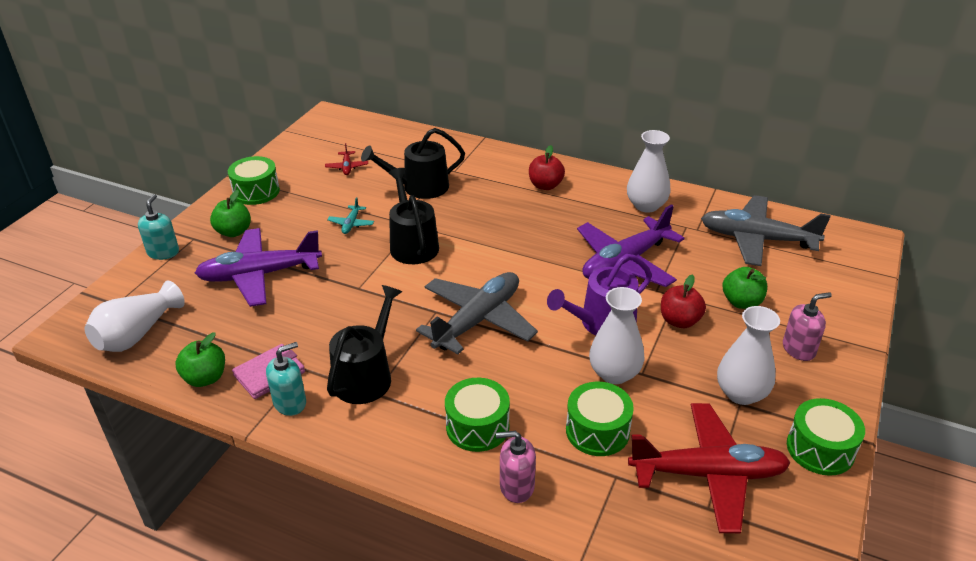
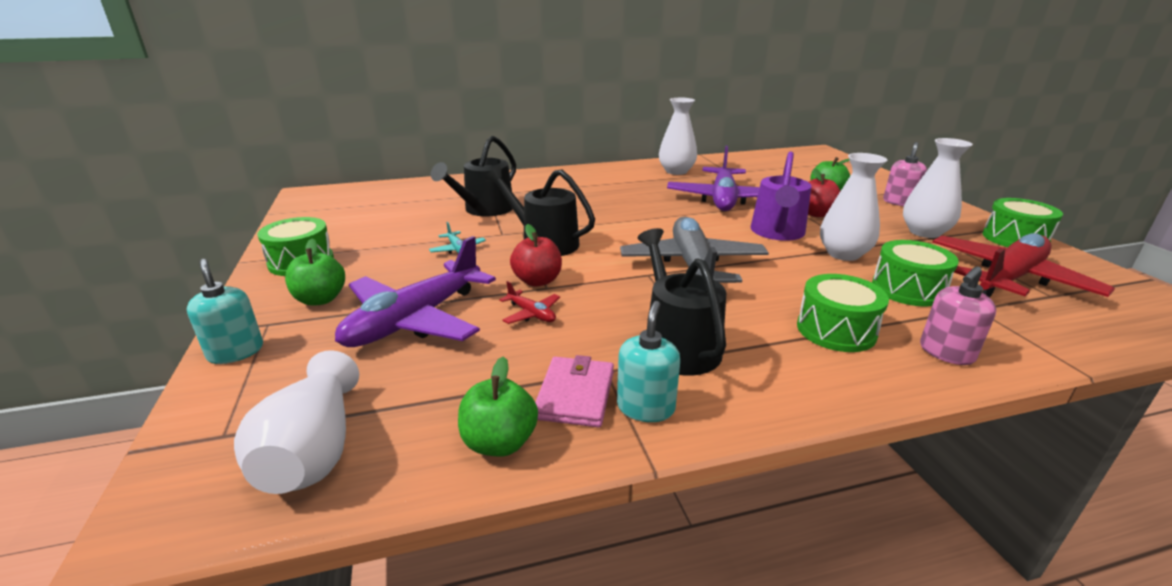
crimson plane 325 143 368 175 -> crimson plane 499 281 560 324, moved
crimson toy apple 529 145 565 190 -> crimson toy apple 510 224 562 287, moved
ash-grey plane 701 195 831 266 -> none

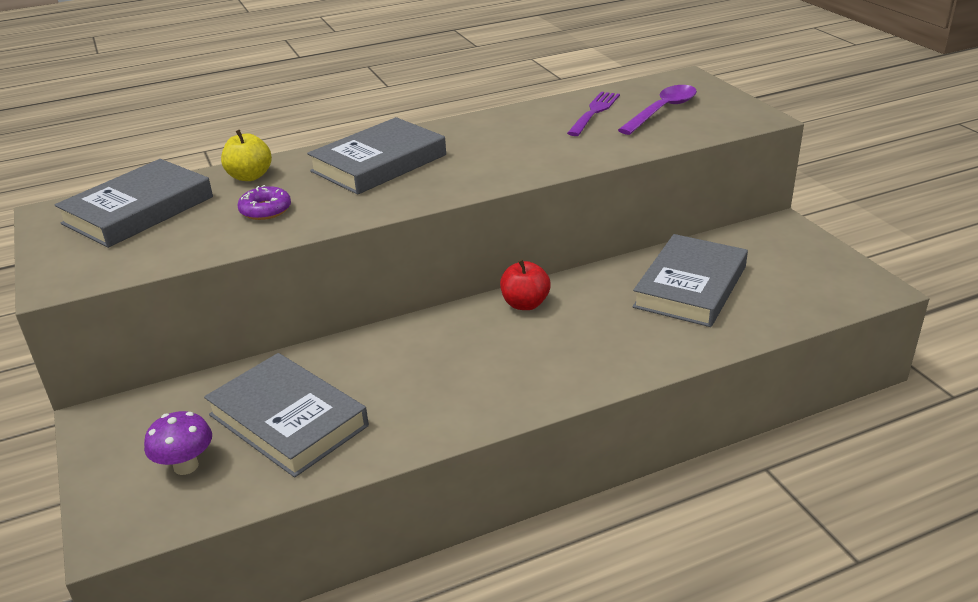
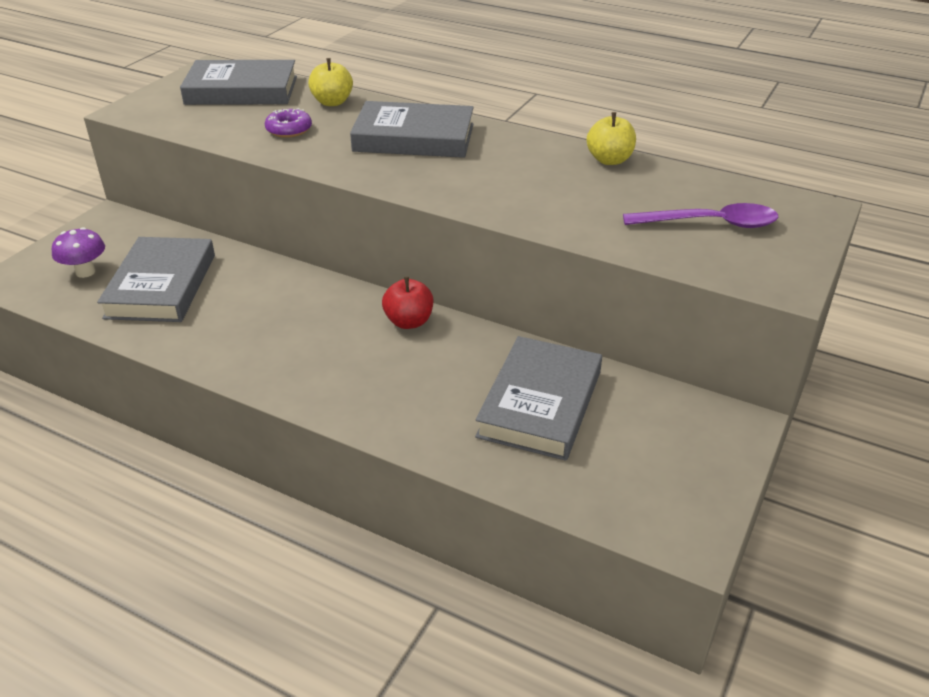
ash-grey hardcover 632 234 748 327 -> ash-grey hardcover 475 336 602 461, 60 degrees counterclockwise
none -> bright yellow toy apple 587 112 636 165
violet dinner fork 567 92 620 136 -> none

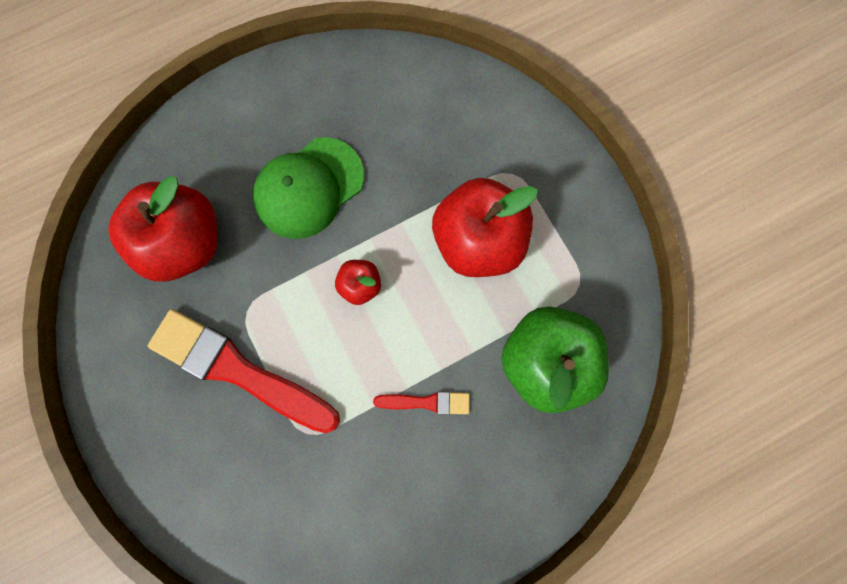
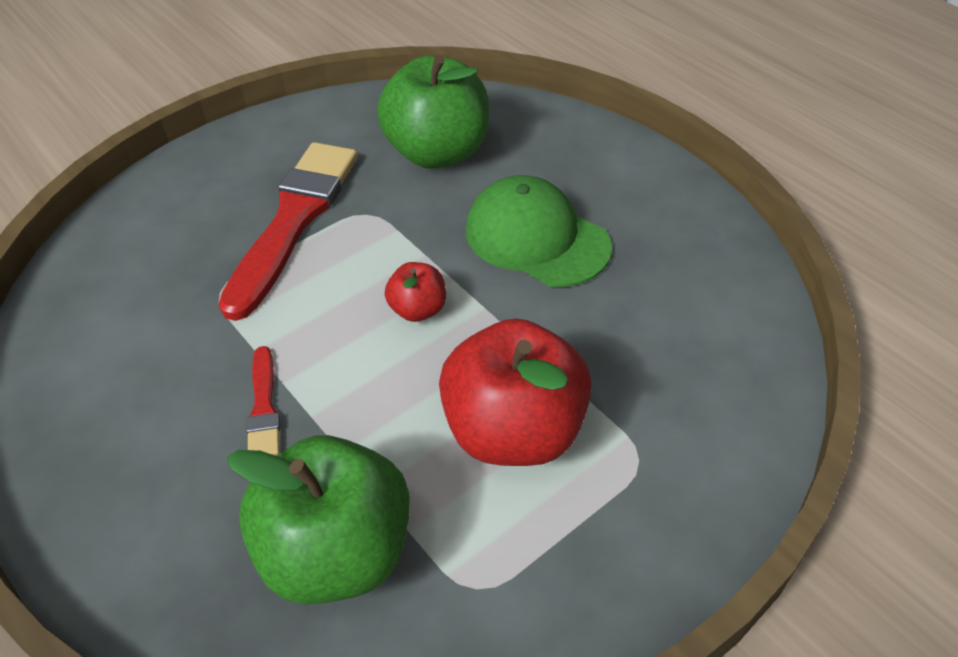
crimson toy apple 108 176 218 281 -> leaf-green toy apple 377 55 489 169

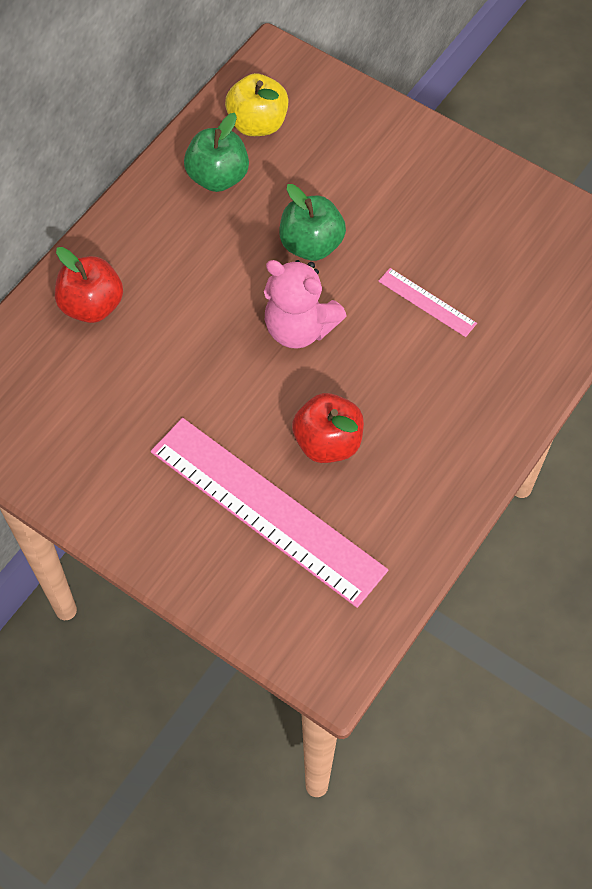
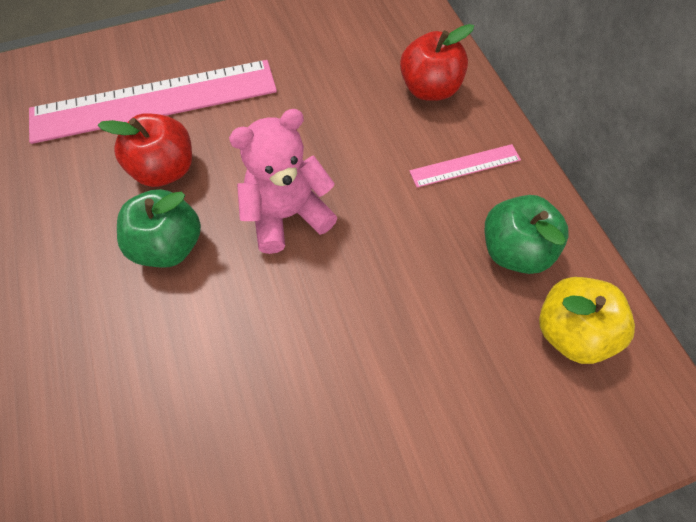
leaf-green toy apple 279 184 346 261 -> leaf-green toy apple 117 189 201 268, moved
rosy measuring stick 378 268 477 337 -> rosy measuring stick 410 144 521 188, moved

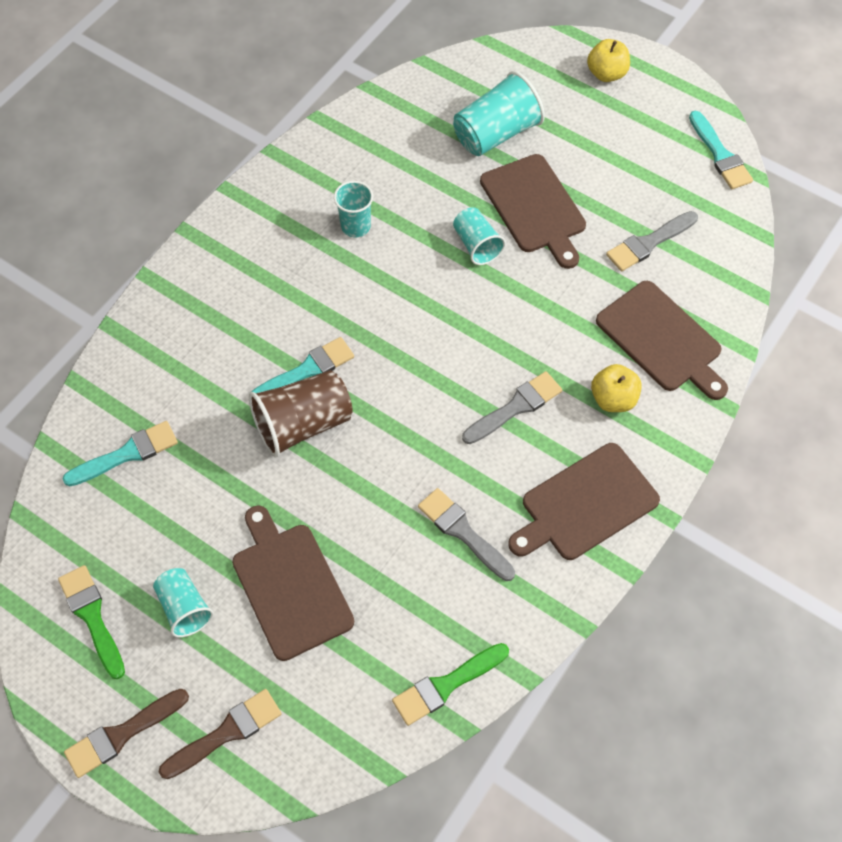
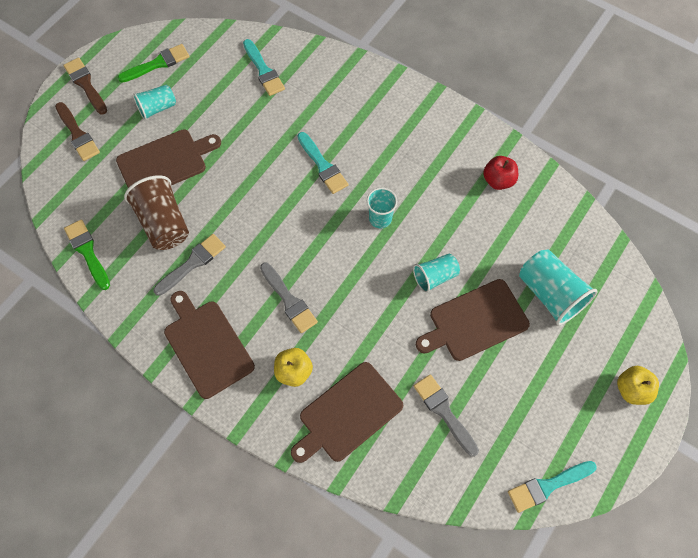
russet beaker 249 370 353 458 -> russet beaker 124 175 189 250, moved
turquoise beaker 334 181 373 238 -> turquoise beaker 367 188 397 228, moved
none -> crimson toy apple 483 156 518 190

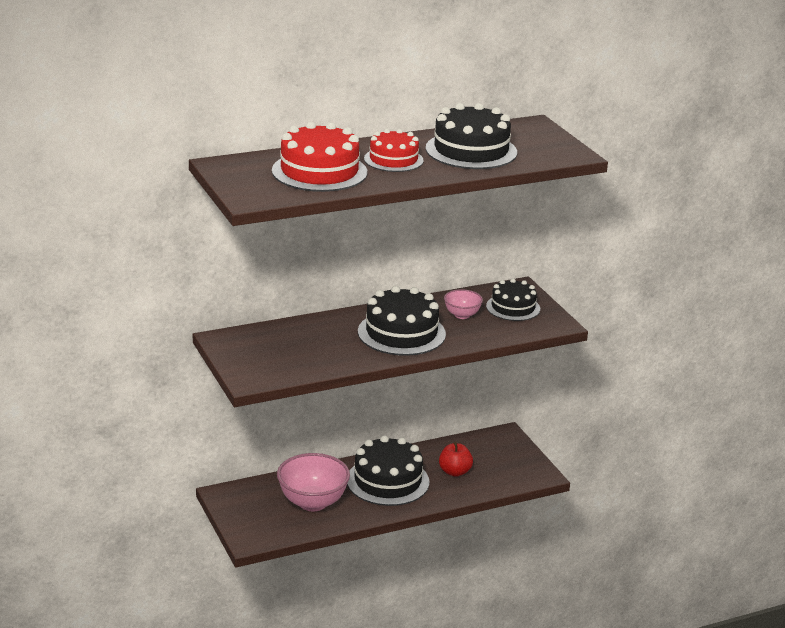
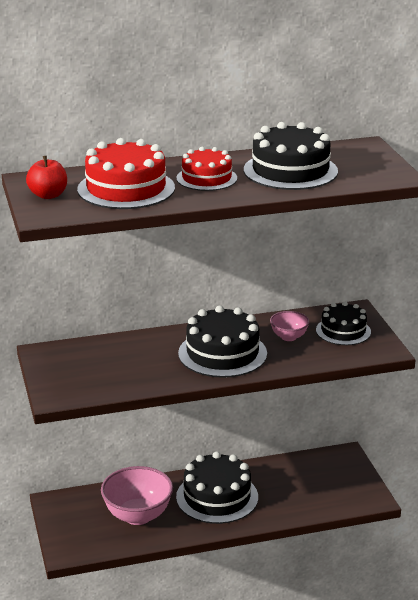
crimson toy apple 439 442 473 477 -> crimson toy apple 26 156 67 199, moved

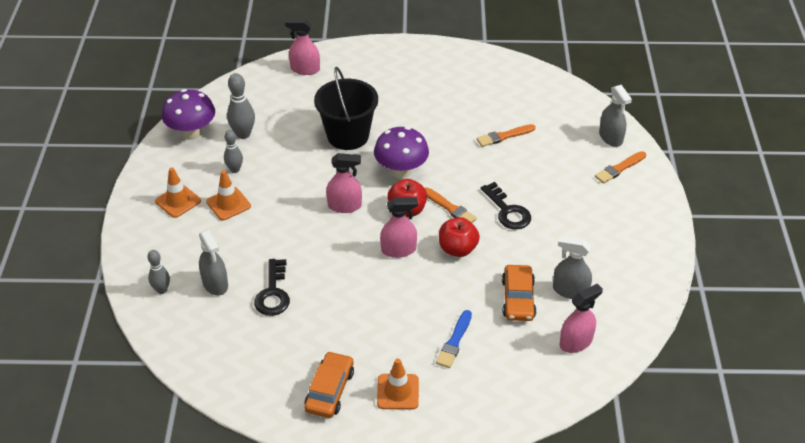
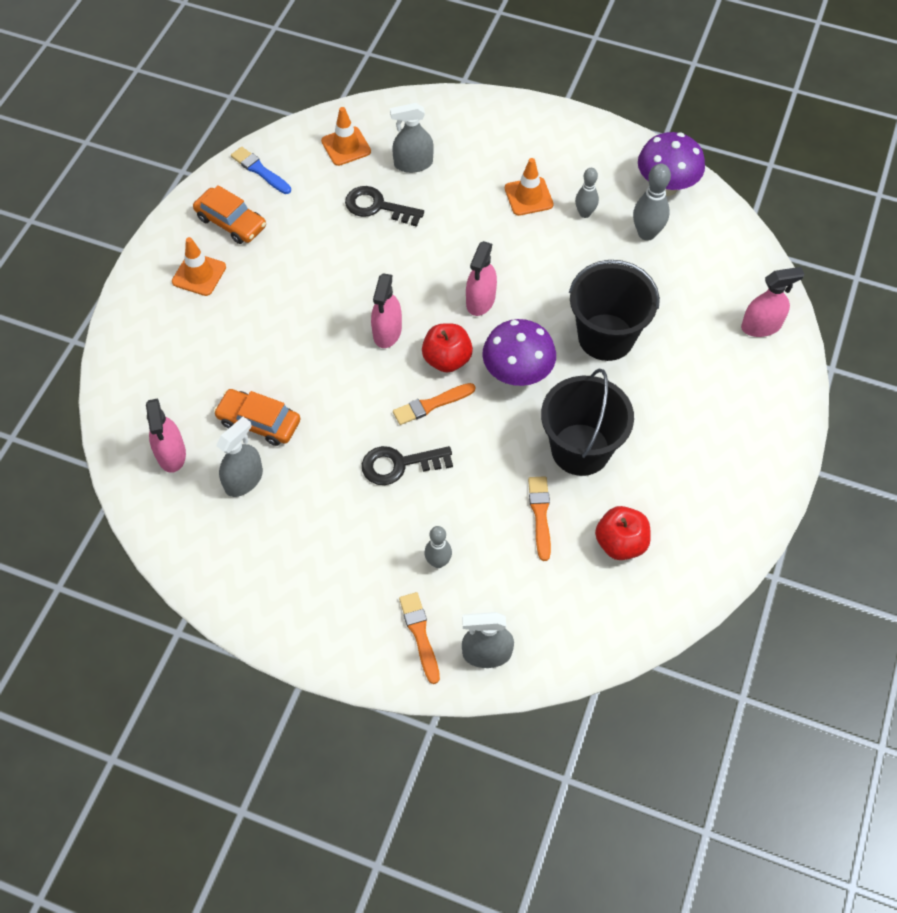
blue brush 436 310 472 368 -> blue brush 231 147 291 194, moved
bright orange traffic cone 155 167 201 218 -> bright orange traffic cone 321 107 371 166, moved
ash-grey skittle 147 250 170 294 -> ash-grey skittle 424 526 452 568, moved
none -> ebony bucket 541 368 634 476
crimson toy apple 439 217 480 257 -> crimson toy apple 595 506 651 560, moved
rosy spray bottle 285 19 320 75 -> rosy spray bottle 741 267 804 337, 45 degrees clockwise

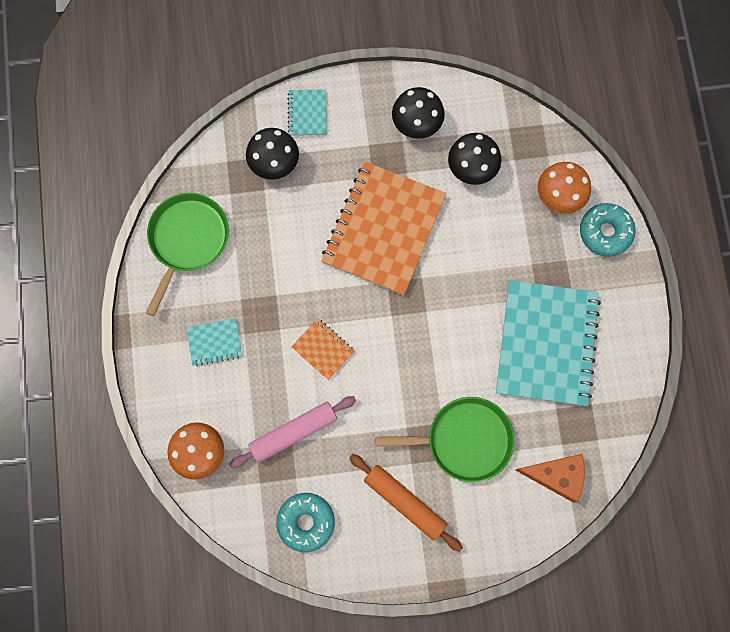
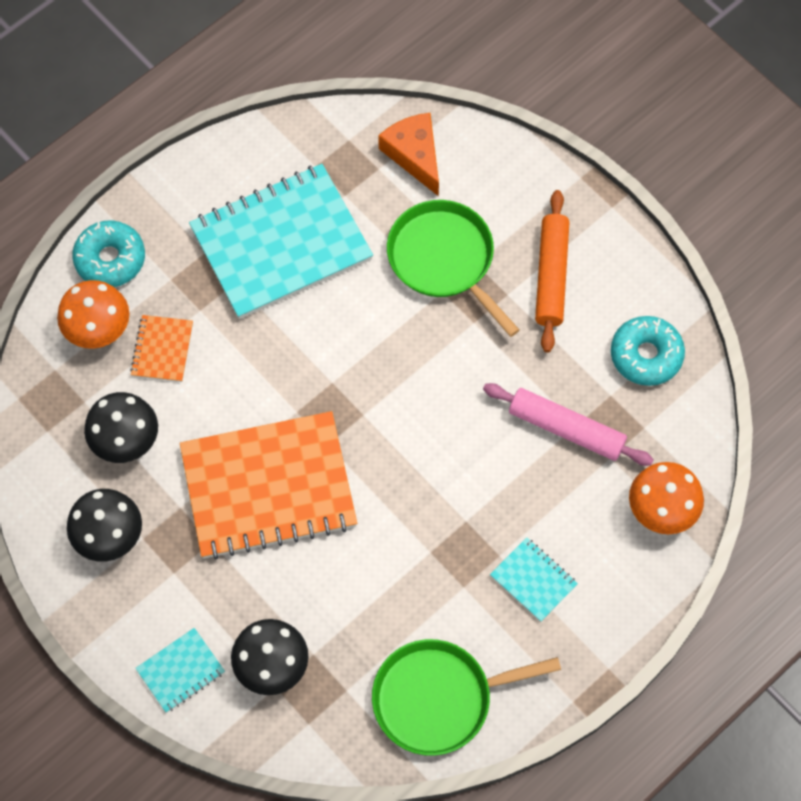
bright orange notepad 291 318 355 380 -> bright orange notepad 130 315 193 382, moved

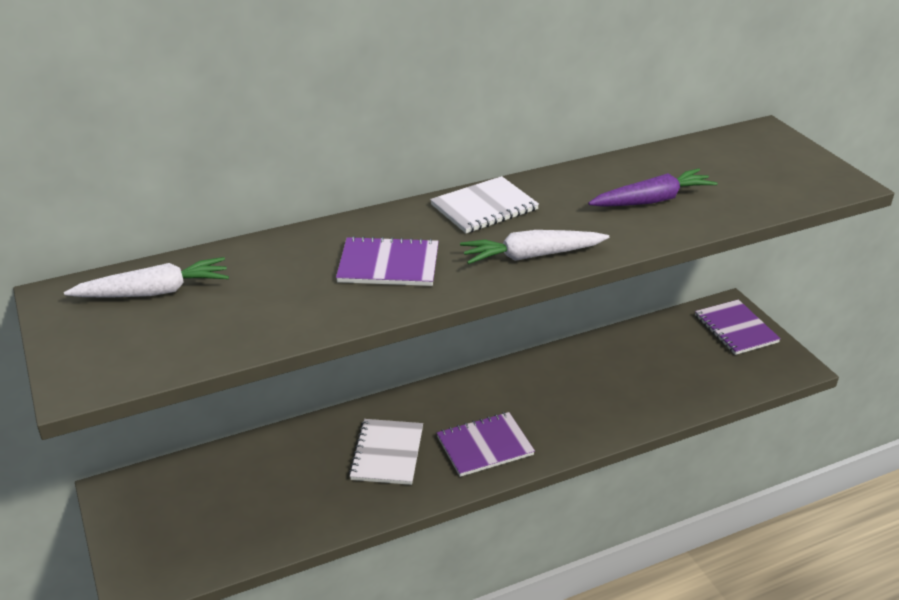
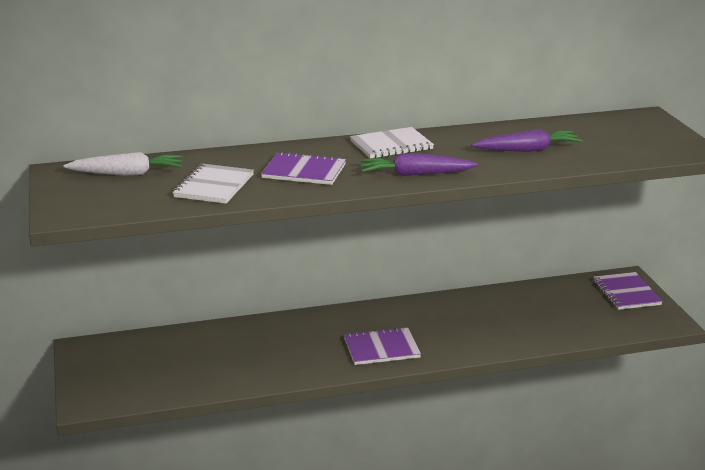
snow-white notepad 349 419 423 485 -> snow-white notepad 173 164 254 204, moved
snow-white root vegetable 460 230 609 264 -> violet root vegetable 360 153 478 176

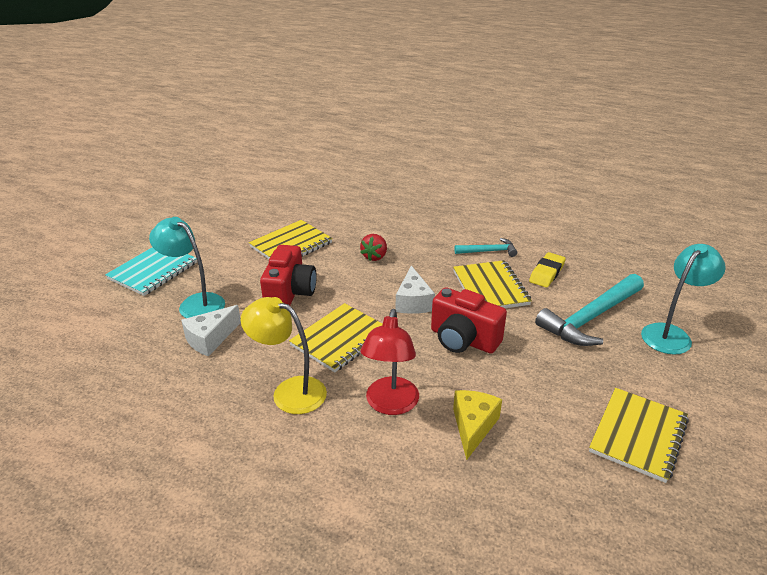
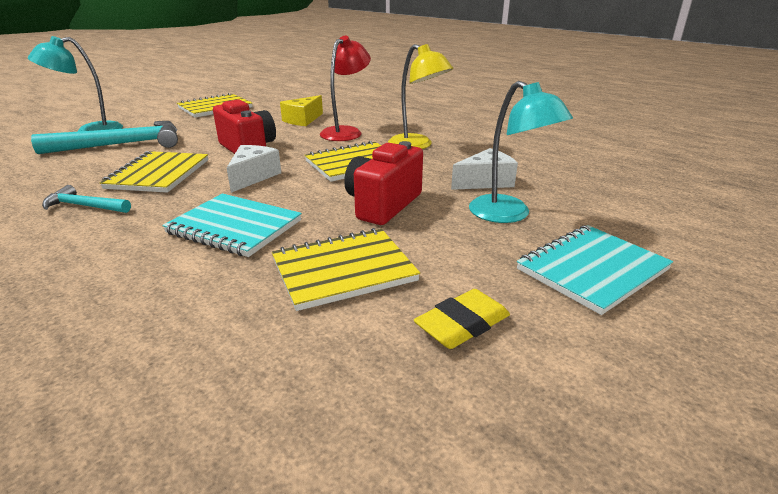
crimson berry 360 234 387 261 -> turquoise notepad 162 193 302 257
bright yellow gum eraser 529 252 566 288 -> bright yellow gum eraser 414 289 510 349, moved

